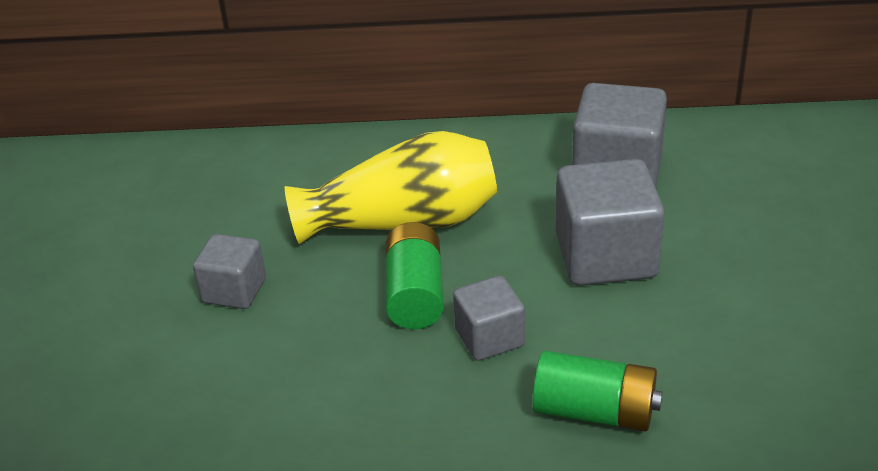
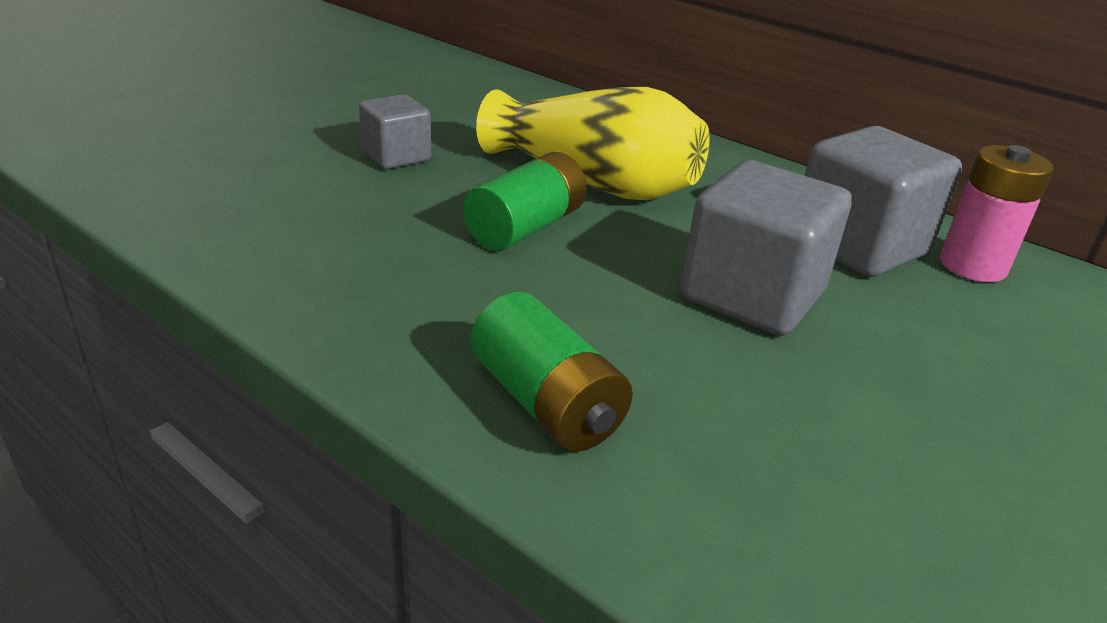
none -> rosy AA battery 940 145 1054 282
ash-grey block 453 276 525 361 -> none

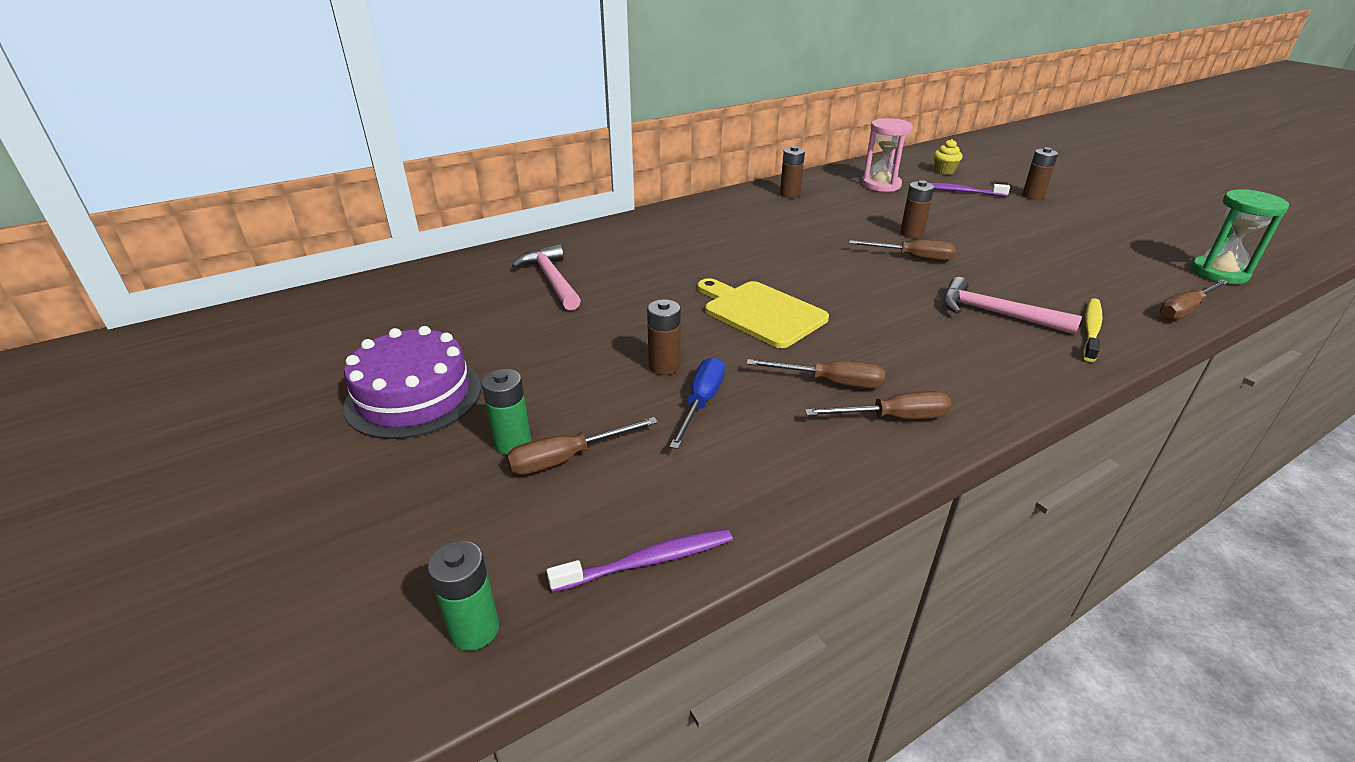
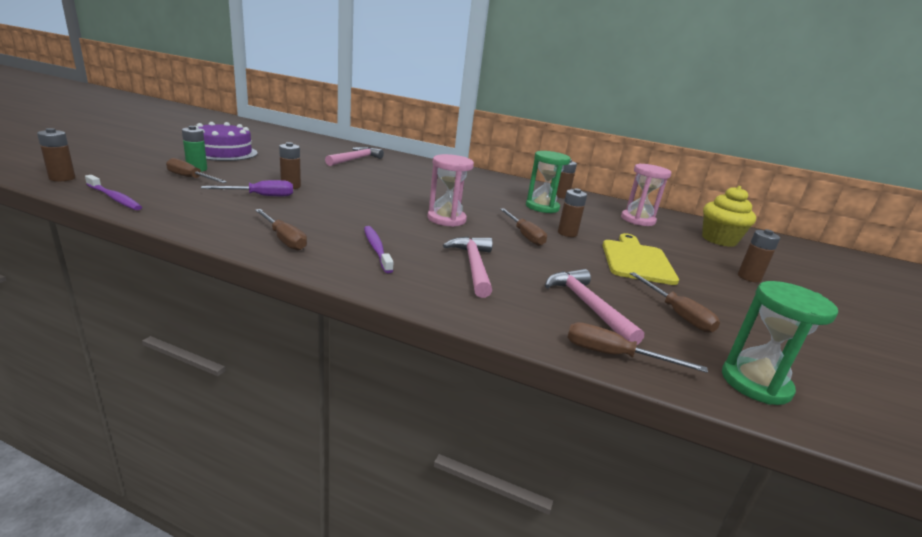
leaf-green AA battery 428 541 499 651 -> russet AA battery 37 128 75 182
blue screwdriver 669 357 725 449 -> violet screwdriver 201 180 293 196
violet tooth brush 930 183 1010 197 -> violet tooth brush 364 226 394 273, moved
none -> rosy sandglass 427 154 474 227
none -> leaf-green sandglass 526 151 571 213
none -> rosy claw hammer 545 269 644 346
bright yellow bread board 697 278 829 348 -> bright yellow bread board 602 233 679 285, moved
russet screwdriver 746 359 885 389 -> russet screwdriver 630 272 720 333, moved
bright yellow muffin 934 139 963 175 -> bright yellow muffin 702 186 756 247, x1.80
bright yellow tooth brush 1083 298 1103 362 -> none

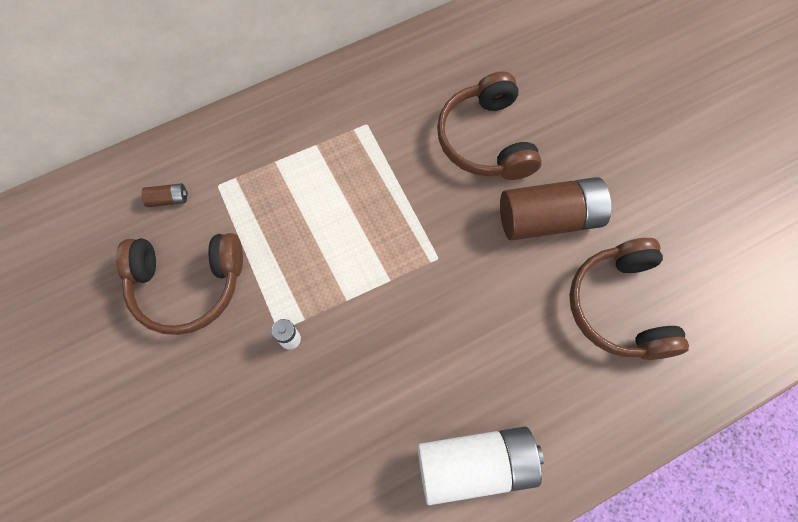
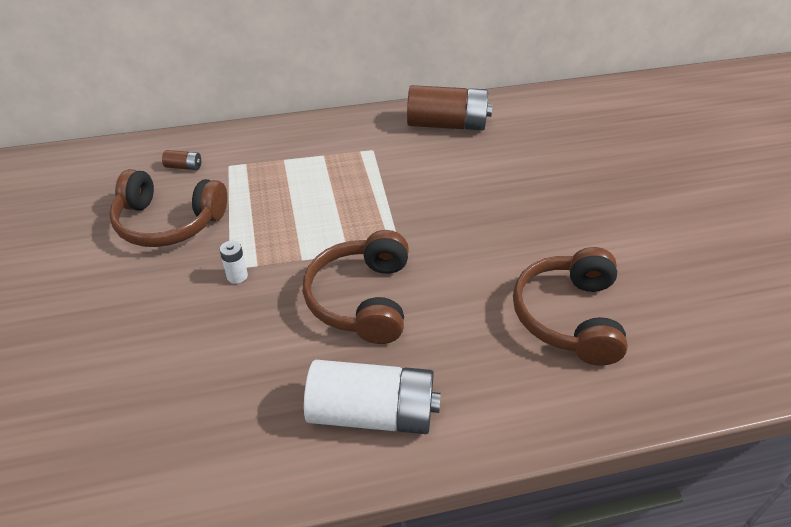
russet over-ear headphones 437 71 542 180 -> russet over-ear headphones 303 230 409 344, moved
russet AA battery 500 177 611 241 -> russet AA battery 407 85 492 130, moved

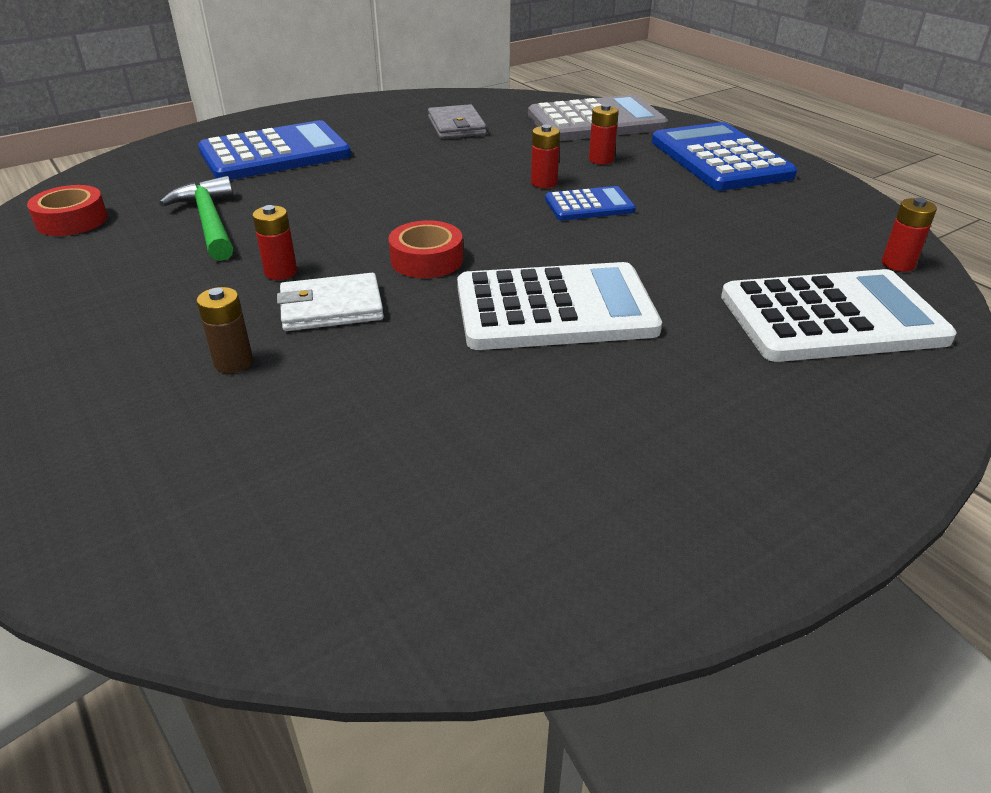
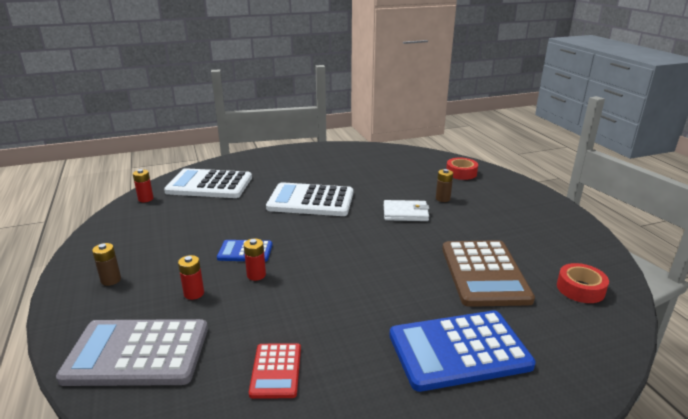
blue calculator 652 122 797 191 -> russet AA battery 92 243 121 286
ash-grey wallet 428 104 487 139 -> crimson calculator 249 343 301 399
leaf-green claw hammer 160 176 233 261 -> russet calculator 442 240 535 307
crimson sticky tape 388 220 463 278 -> crimson sticky tape 446 158 478 180, moved
crimson AA battery 252 205 297 280 -> none

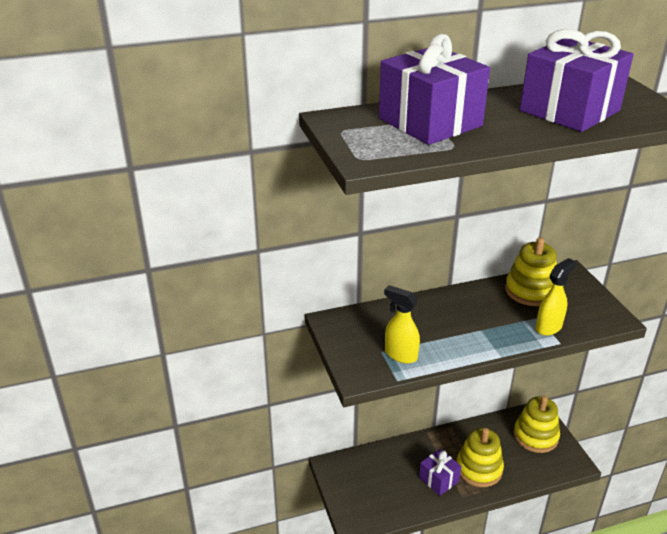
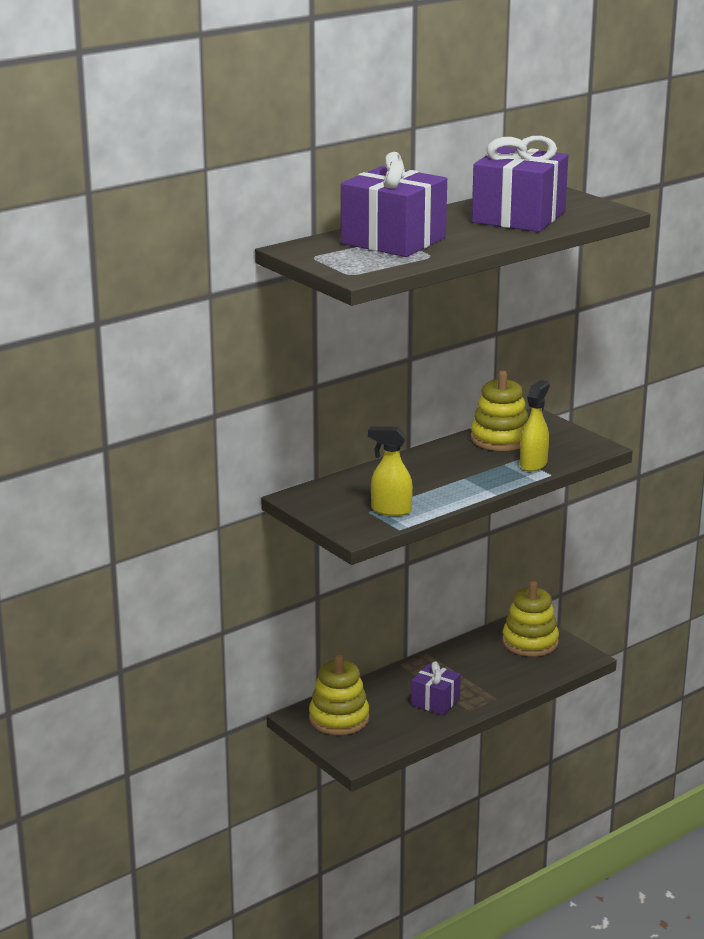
bright yellow stacking toy 457 428 504 487 -> bright yellow stacking toy 309 654 369 735, moved

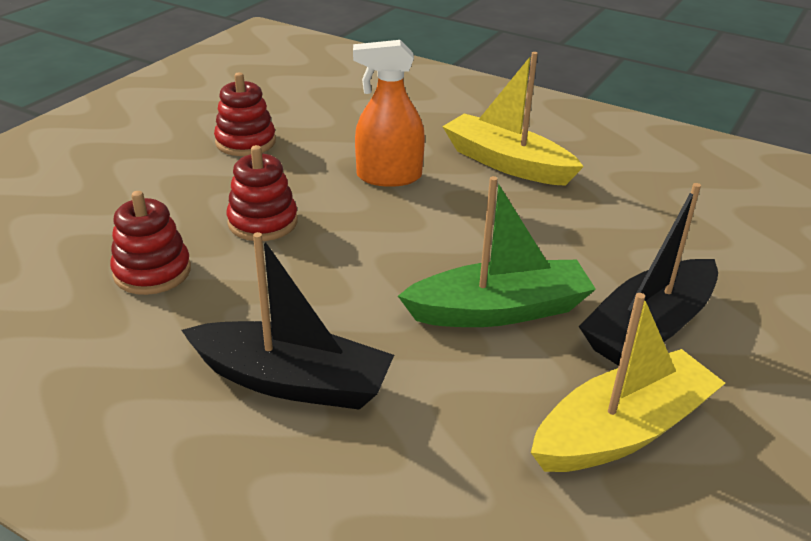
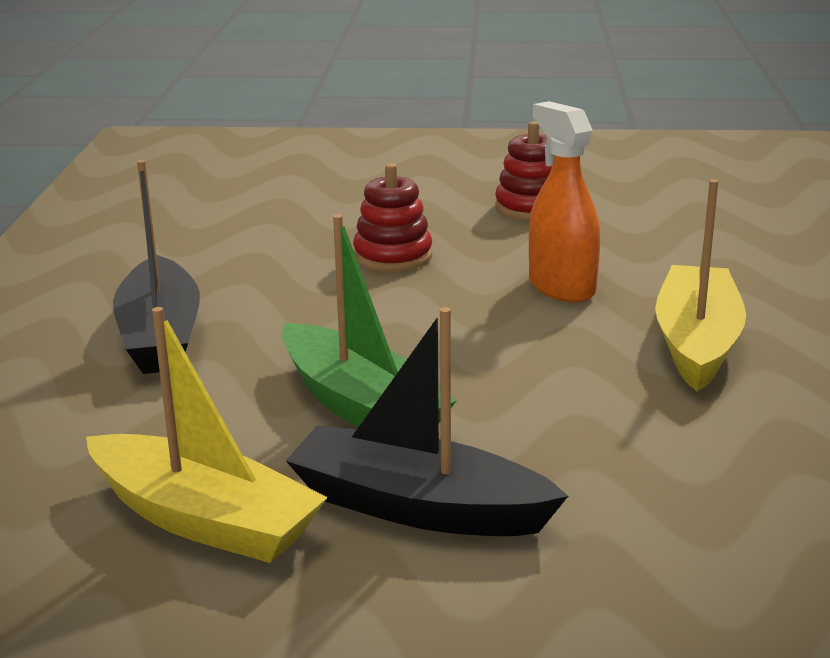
crimson stacking toy 110 191 191 295 -> none

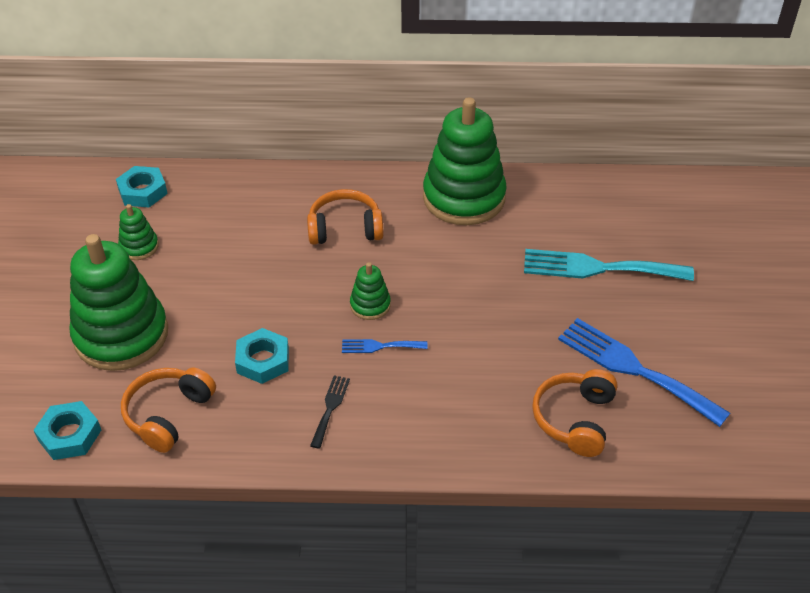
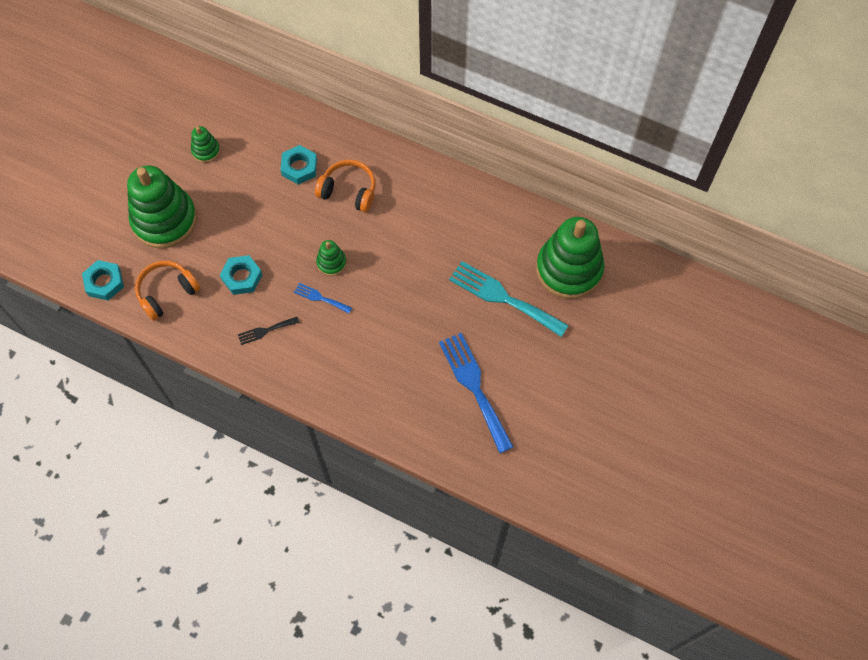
ebony dinner fork 310 375 350 449 -> ebony dinner fork 238 317 299 345, 150 degrees counterclockwise
turquoise hex nut 116 166 168 207 -> turquoise hex nut 280 145 317 185, moved
leaf-green stacking toy 423 97 507 225 -> leaf-green stacking toy 536 217 605 299, moved
bright orange over-ear headphones 532 369 618 457 -> none

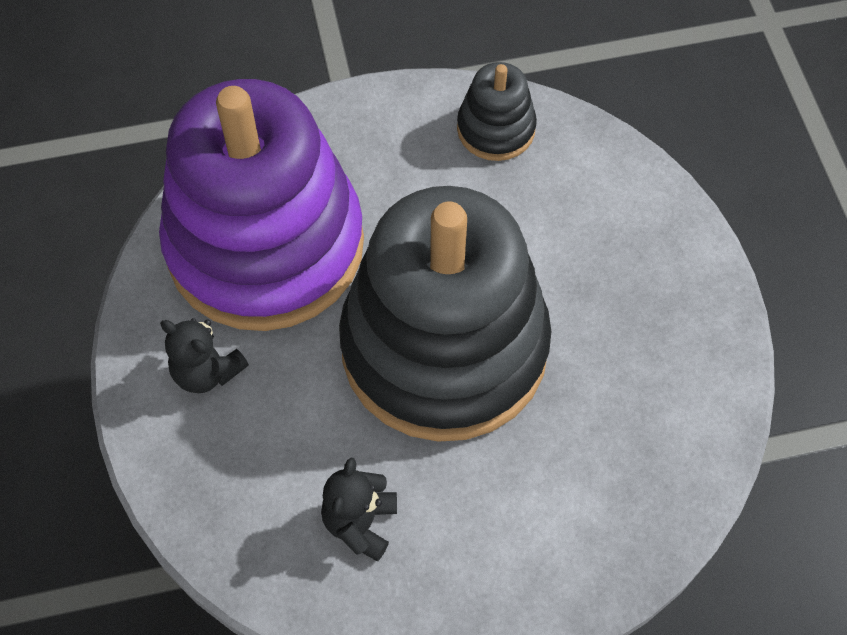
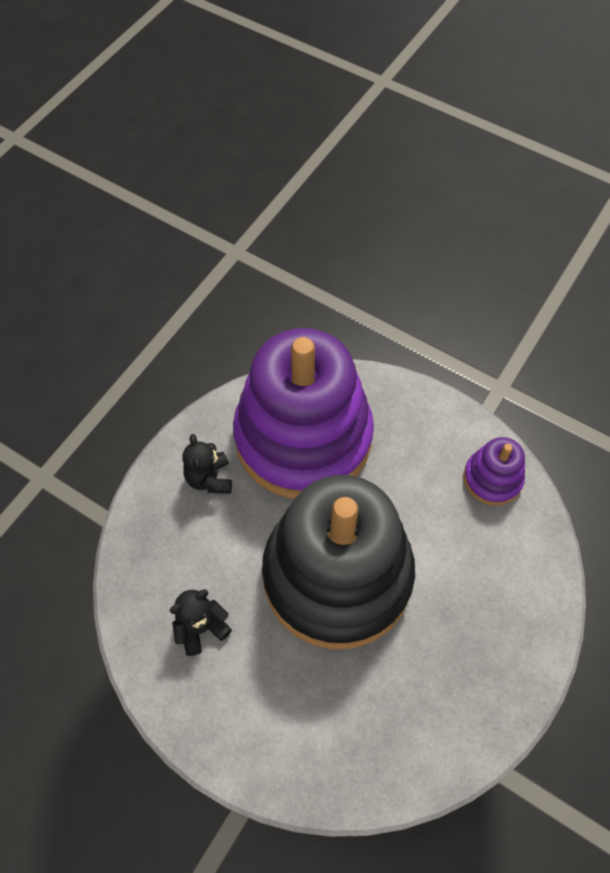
ebony stacking toy 457 62 537 161 -> violet stacking toy 464 437 525 506

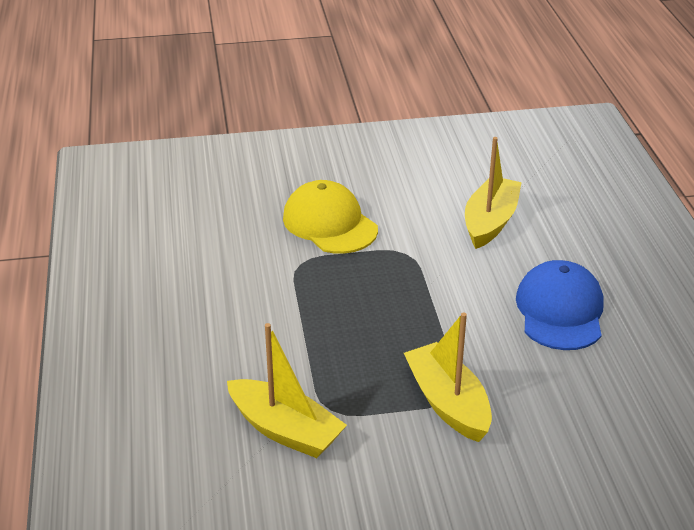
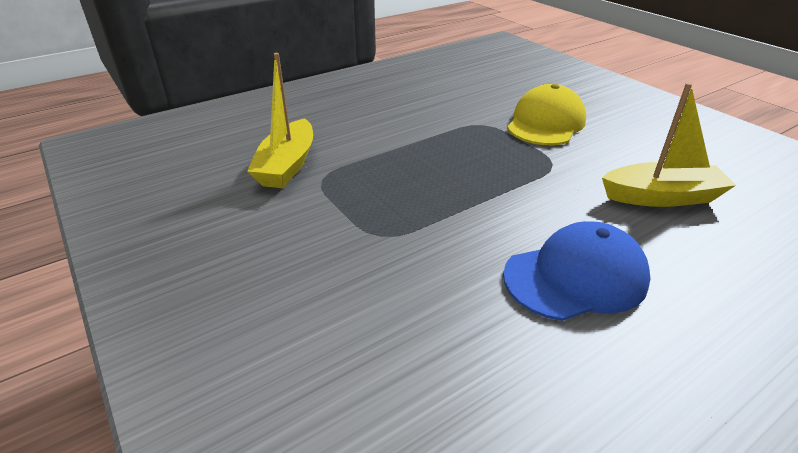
bright yellow boat 404 312 492 442 -> none

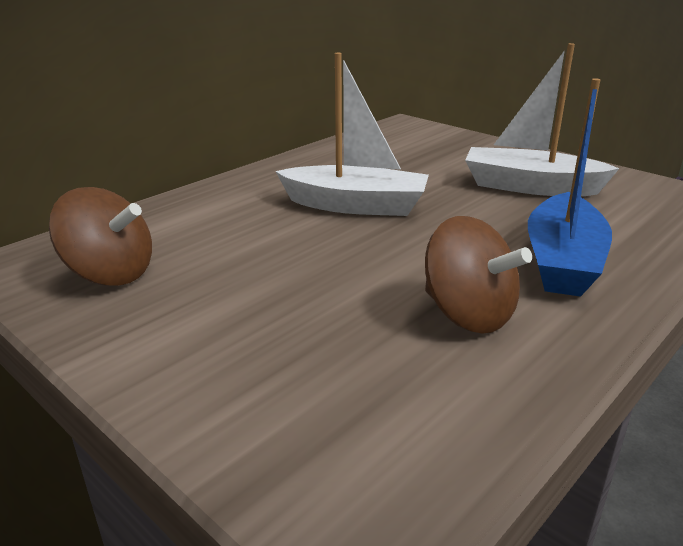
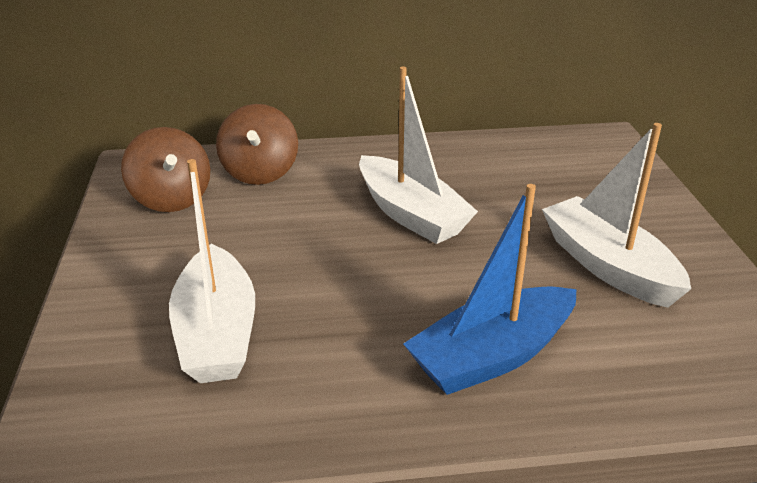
none -> snow-white boat 169 159 255 383
russet whirligig 425 216 532 334 -> russet whirligig 216 104 298 185, moved

